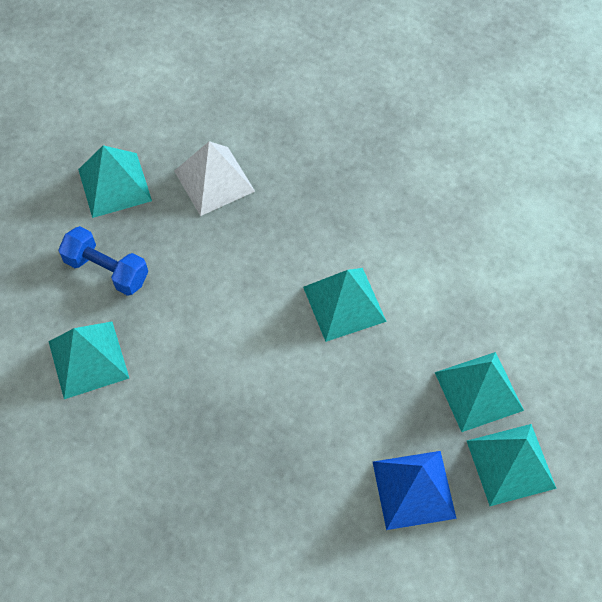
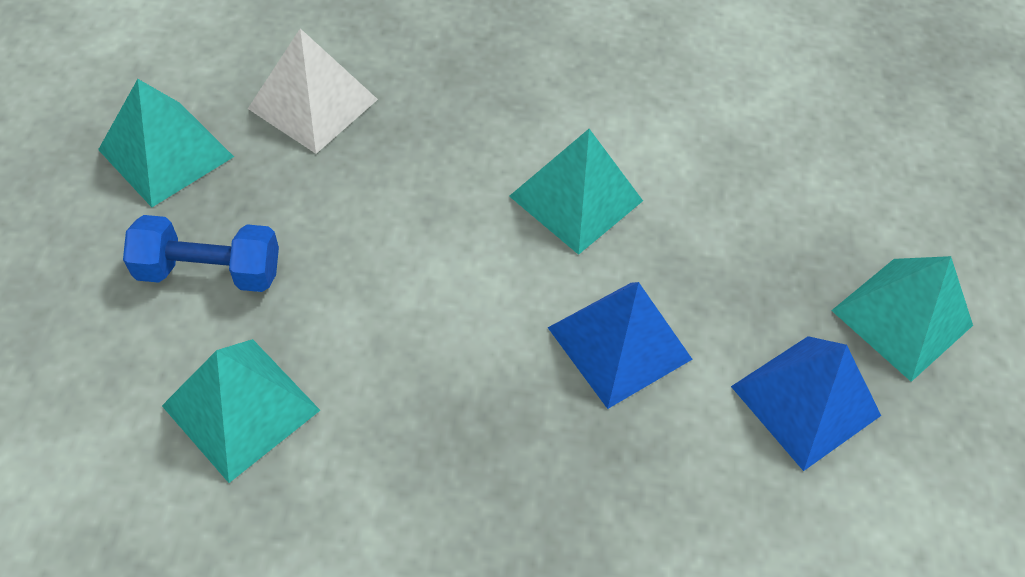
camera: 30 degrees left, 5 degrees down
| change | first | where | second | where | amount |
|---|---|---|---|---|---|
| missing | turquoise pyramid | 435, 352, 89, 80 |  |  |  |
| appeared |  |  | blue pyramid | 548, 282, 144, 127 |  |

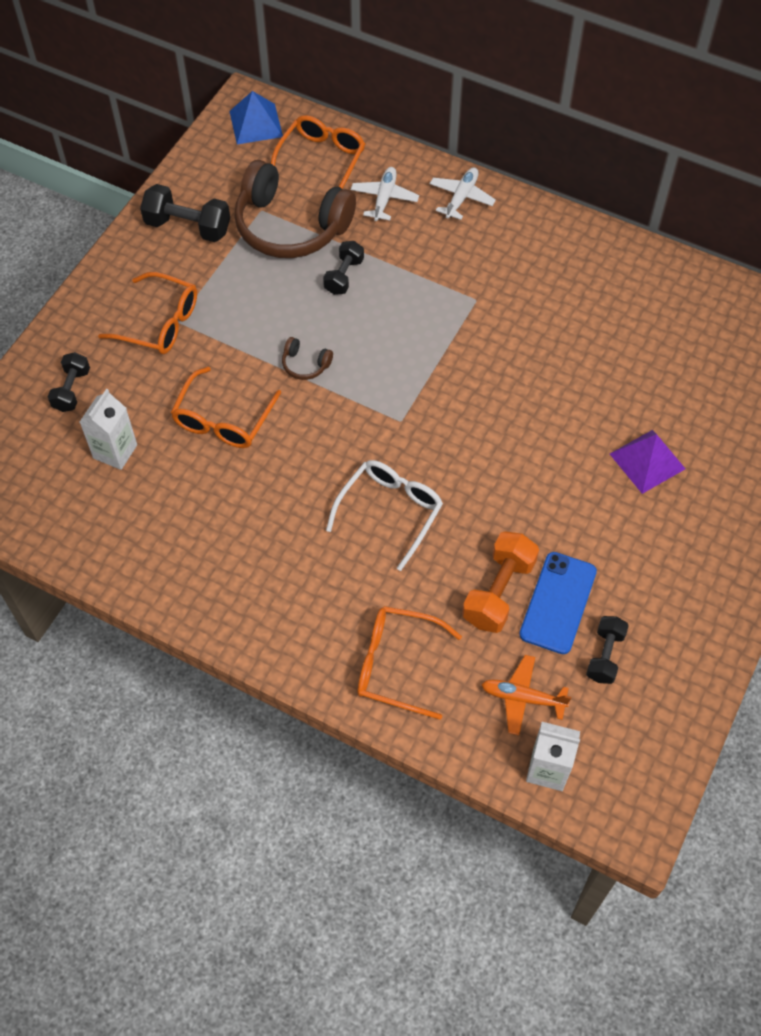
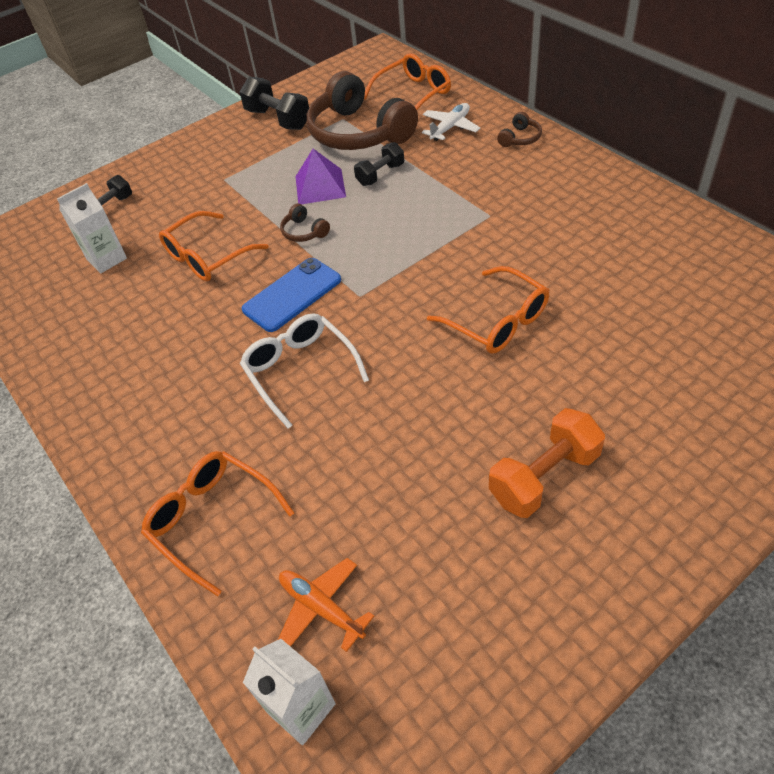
camera: 30 degrees right, 10 degrees down
| change | first | where | second | where | amount |
|---|---|---|---|---|---|
| missing | blue pyramid | 229, 91, 54, 53 |  |  |  |
| missing | black dumbbell | 586, 616, 43, 68 |  |  |  |
| relocated | orange glasses | 98, 272, 99, 82 |  | 427, 266, 122, 88 |  |
| relocated | orange dumbbell | 462, 531, 77, 102 |  | 489, 408, 116, 110 |  |
| relocated | blue phone | 519, 552, 78, 102 |  | 242, 258, 99, 74 |  |
| relocated | purple pyramid | 610, 430, 75, 64 |  | 295, 149, 51, 55 |  |
| exchanged | white plane | 430, 167, 66, 53 | brown headphones | 497, 112, 45, 35 |  |
| spun | white glasses | 326, 460, 117, 111 |  | 240, 313, 129, 116 | 90 degrees counterclockwise |

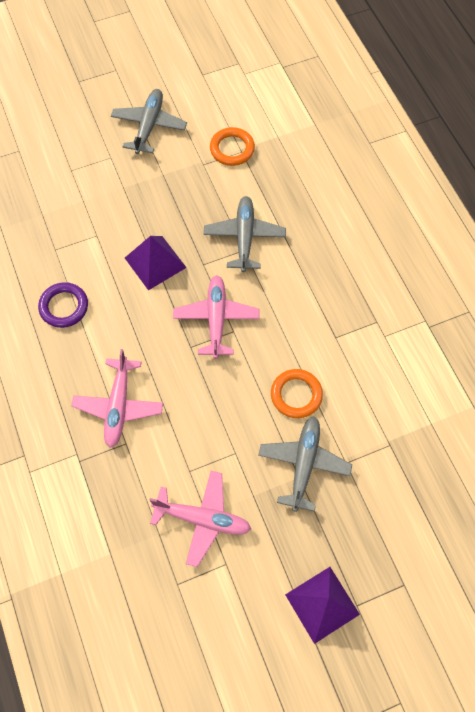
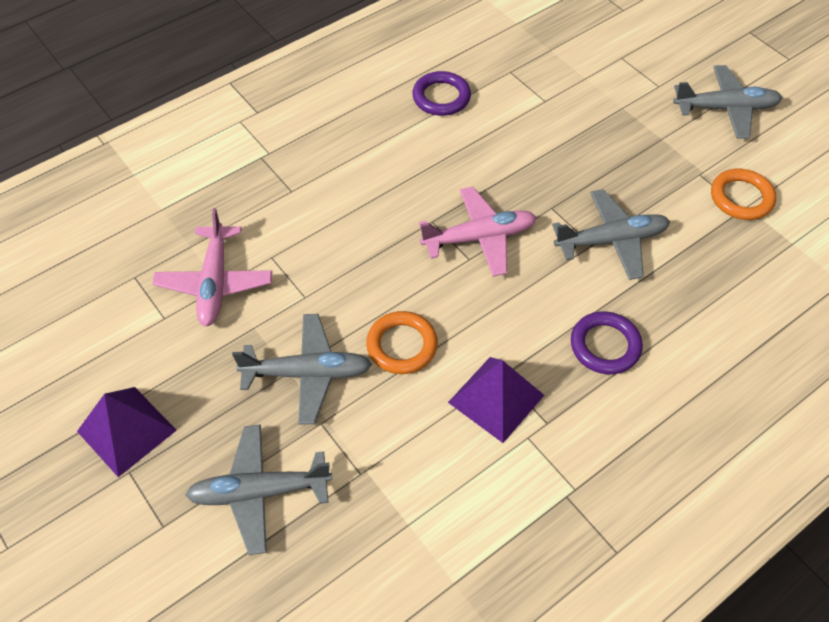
camera: 75 degrees right, 10 degrees down
| change | first | where | second | where | amount |
|---|---|---|---|---|---|
| missing | pink plane | 72, 349, 91, 99 |  |  |  |
| appeared |  |  | grey plane | 185, 424, 147, 131 |  |
| appeared |  |  | purple ring | 571, 311, 72, 63 |  |
| relocated | purple pyramid | 125, 236, 62, 54 |  | 448, 357, 96, 86 |  |

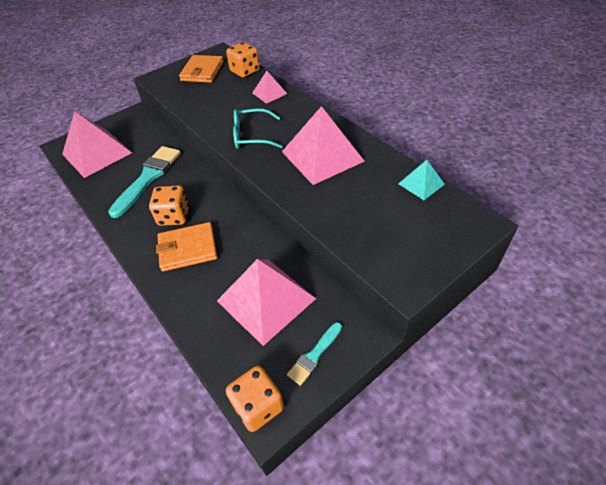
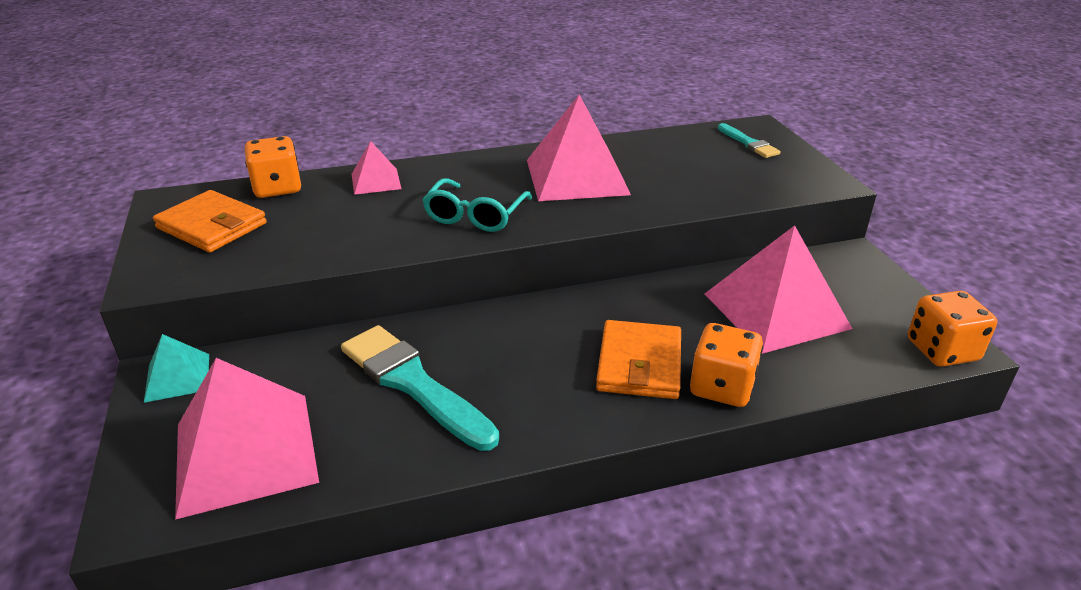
camera: 70 degrees left, 15 degrees down
| change | first | where | second | where | amount |
|---|---|---|---|---|---|
| relocated | orange dice | 149, 185, 40, 41 |  | 690, 323, 73, 84 |  |
| relocated | turquoise brush | 287, 322, 55, 64 |  | 718, 123, 62, 35 |  |
| relocated | turquoise pyramid | 398, 160, 47, 40 |  | 144, 334, 65, 69 |  |

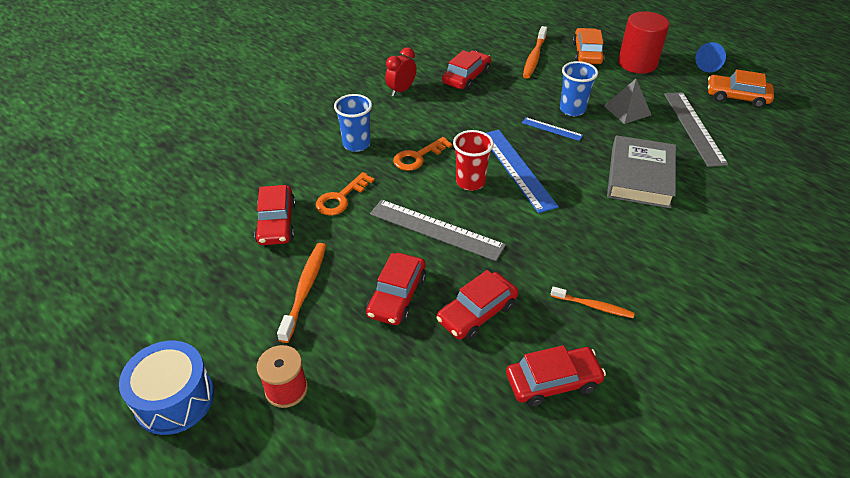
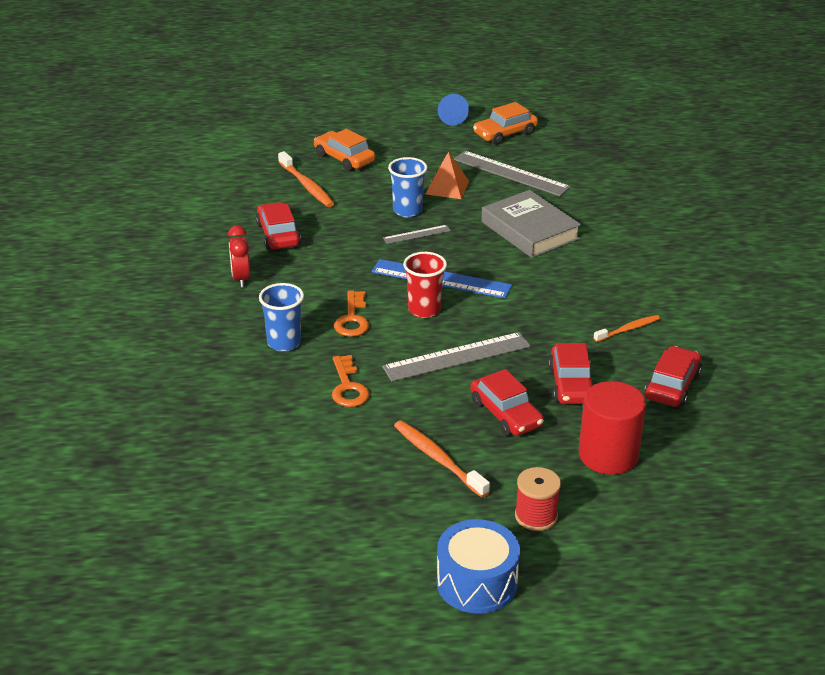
camera: 50 degrees left, 10 degrees down
| change | first | where | second | where | amount |
|---|---|---|---|---|---|
| missing | red car | 254, 185, 42, 60 |  |  |  |
| relocated | red cylinder | 618, 11, 51, 63 |  | 579, 381, 67, 94 |  |
| colour | blue ruler | 522, 117, 61, 24 | grey ruler | 383, 225, 68, 19 |  |
| colour | grey pyramid | 604, 79, 47, 45 | orange pyramid | 426, 152, 43, 47 |  |

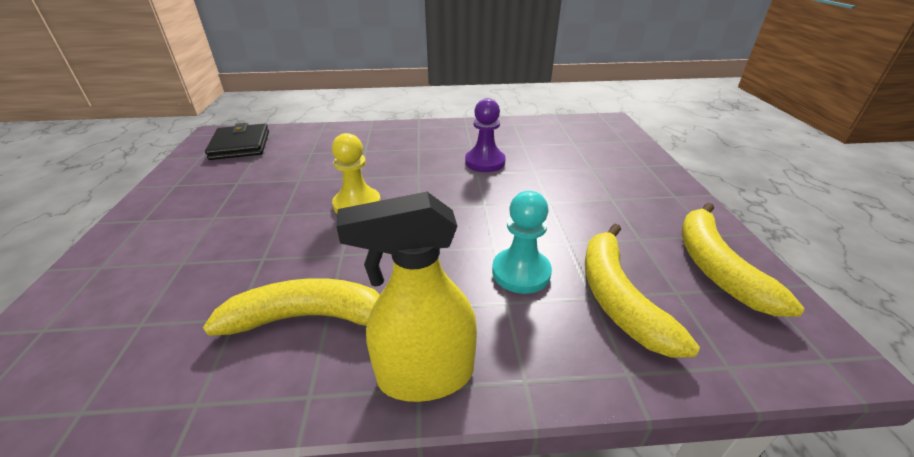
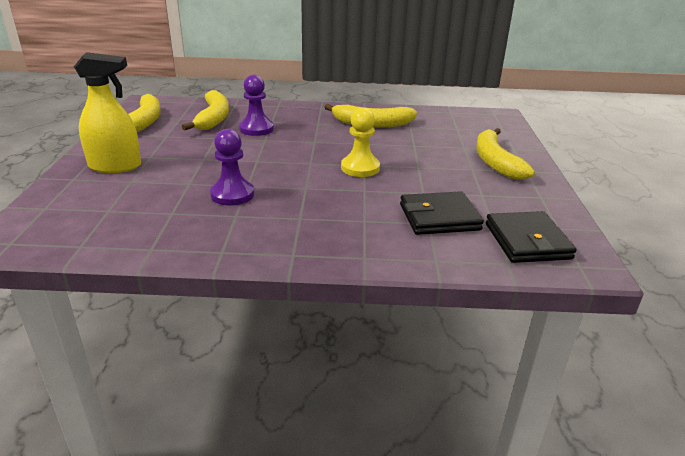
camera: 175 degrees left, 5 degrees down
| change | first | where | second | where | amount |
|---|---|---|---|---|---|
| appeared |  |  | black wallet | 400, 191, 84, 44 |  |
| appeared |  |  | yellow banana | 476, 128, 59, 52 |  |
| relocated | yellow spray bottle | 336, 192, 141, 210 |  | 74, 52, 67, 121 |  |
| colour | turquoise pawn | 492, 191, 60, 103 | purple pawn | 239, 75, 35, 61 |  |

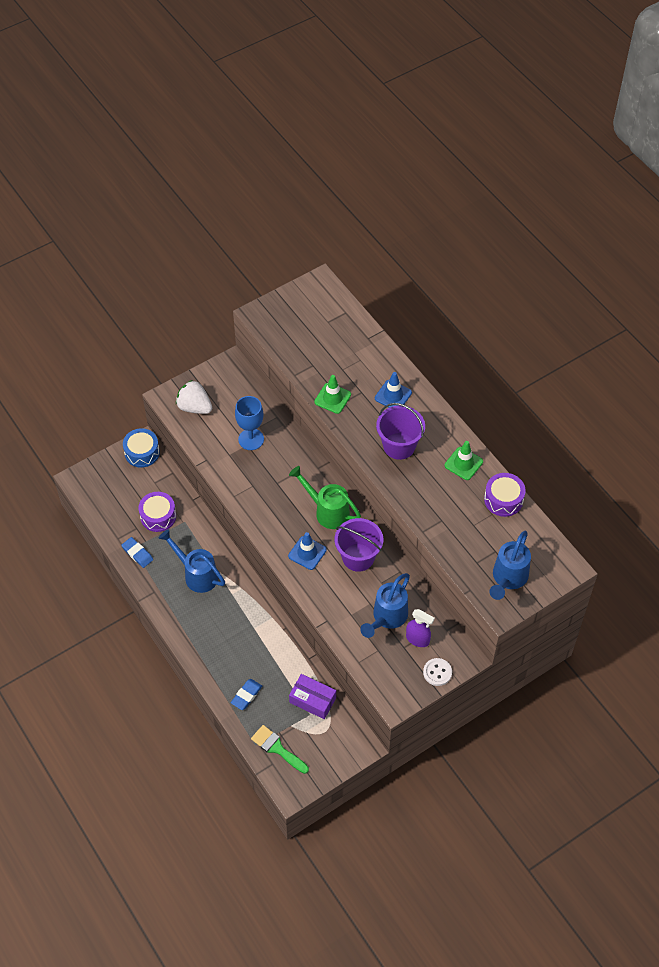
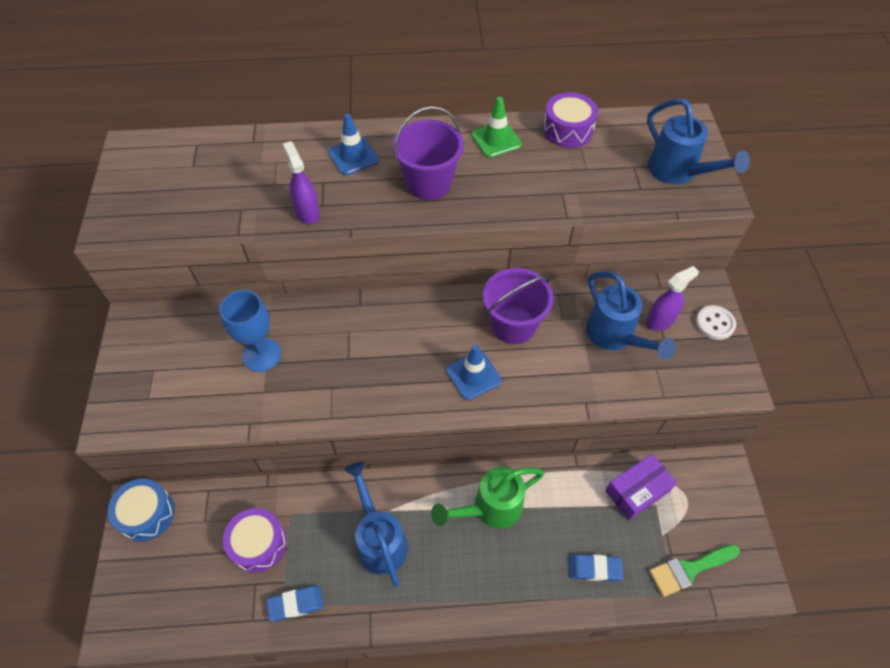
camera: 60 degrees left, 0 degrees up
| change | first | where | second | where | amount |
|---|---|---|---|---|---|
| missing | white strawberry | 176, 380, 36, 34 |  |  |  |
| relocated | green watering can | 289, 466, 72, 63 |  | 431, 467, 113, 62 |  |
| exchanged | green traffic cone | 314, 375, 37, 39 | purple spray bottle | 283, 141, 37, 83 |  |
| spun | blue watering can | 158, 529, 67, 64 |  | 344, 461, 64, 126 | 90 degrees clockwise |
| spun | blue eraser | 231, 679, 31, 31 |  | 569, 554, 54, 27 | 60 degrees counterclockwise |

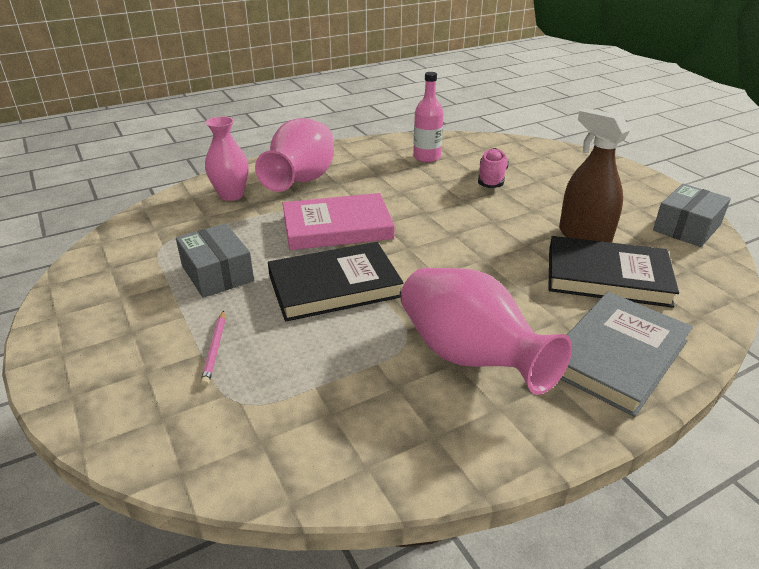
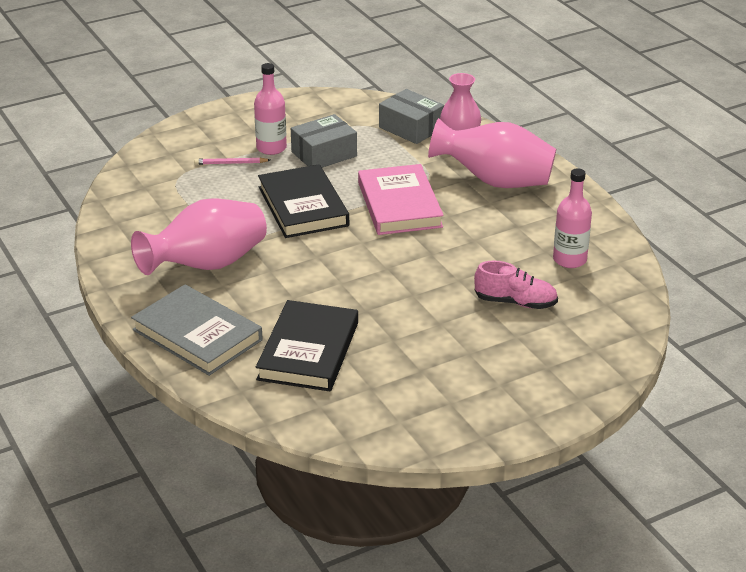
camera: 90 degrees right, 0 degrees up
| change | first | where | second | where | amount |
|---|---|---|---|---|---|
| missing | brown spray bottle | 559, 108, 71, 135 |  |  |  |
| appeared |  |  | pink bottle | 254, 63, 33, 92 |  |
| relocated | grey box | 653, 184, 78, 63 |  | 379, 89, 65, 55 |  |

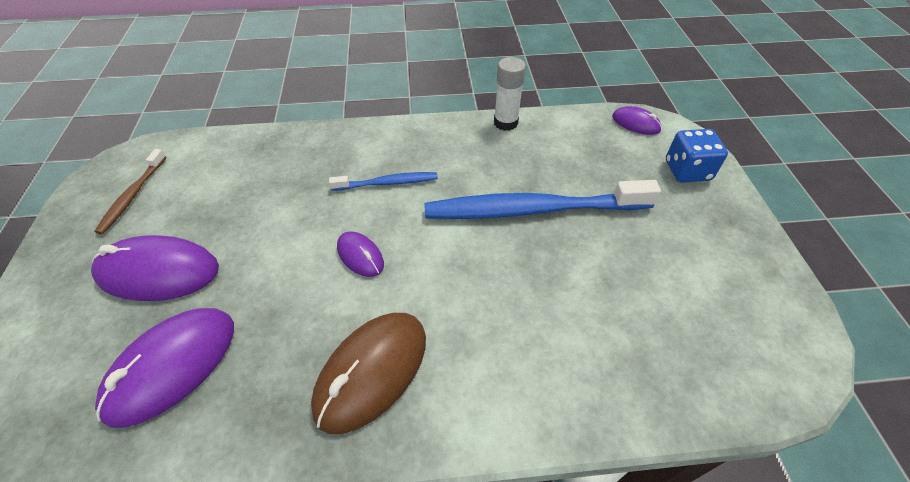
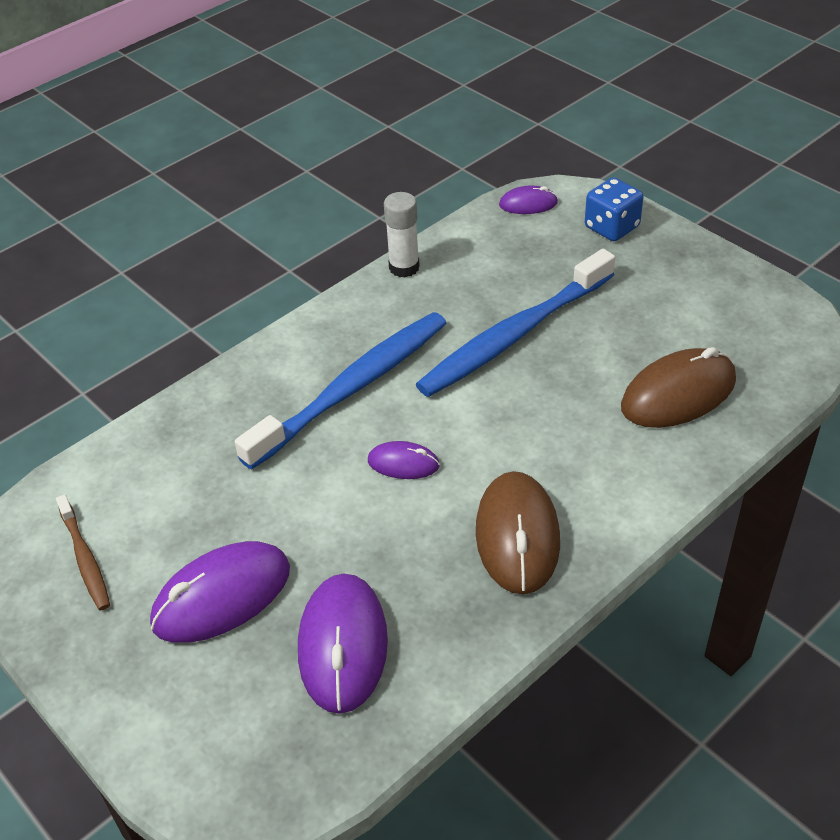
camera: 35 degrees left, 5 degrees down
| change | first | where | second | where | amount |
|---|---|---|---|---|---|
| appeared |  |  | brown mouse | 621, 347, 115, 81 |  |
| size | blue toothbrush | 329, 172, 109, 19 |  | 235, 312, 211, 158 | x2.05 |

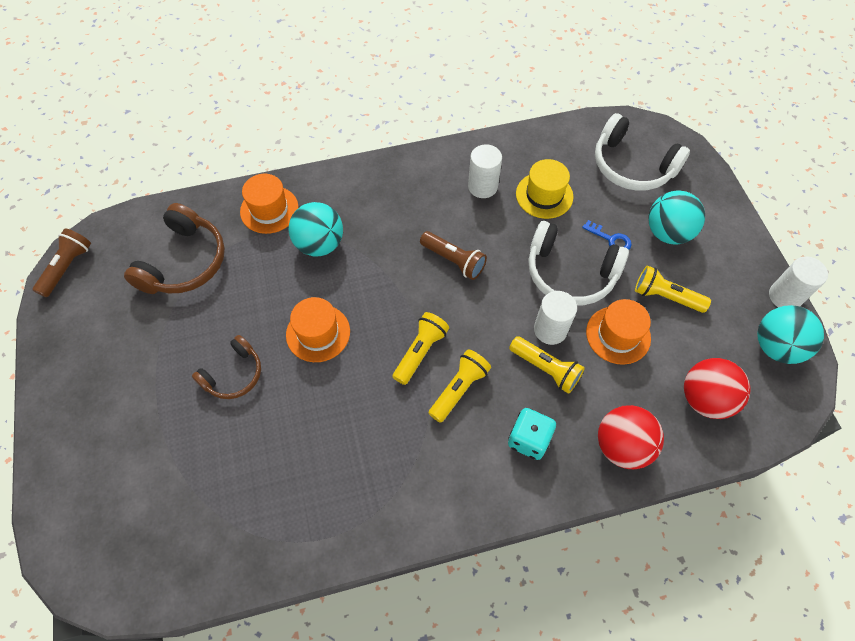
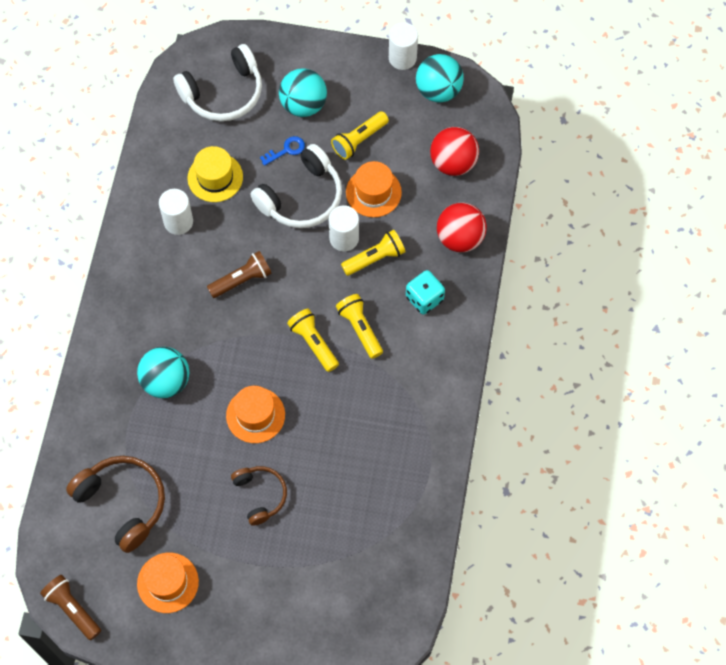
camera: 65 degrees left, 5 degrees up
| change | first | where | second | where | amount |
|---|---|---|---|---|---|
| relocated | orange hat | 240, 174, 59, 60 |  | 137, 553, 62, 60 |  |

